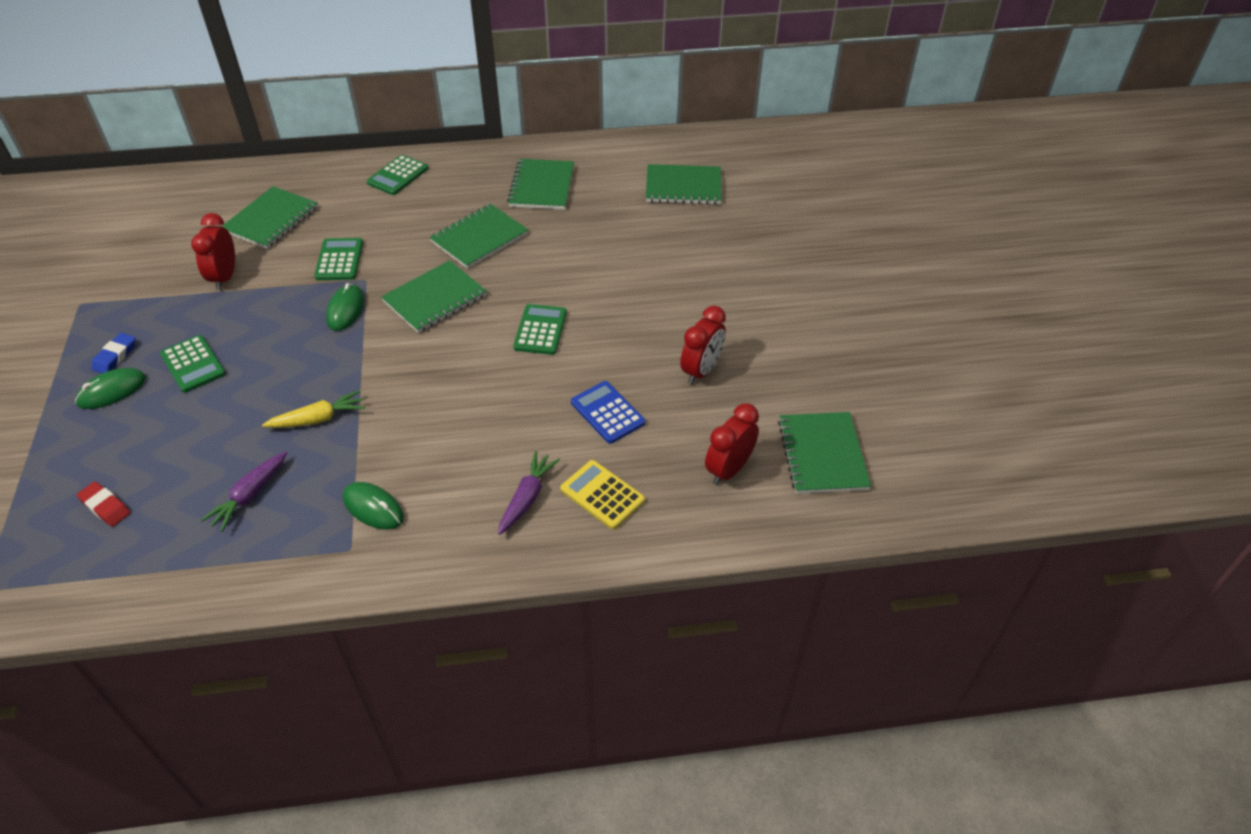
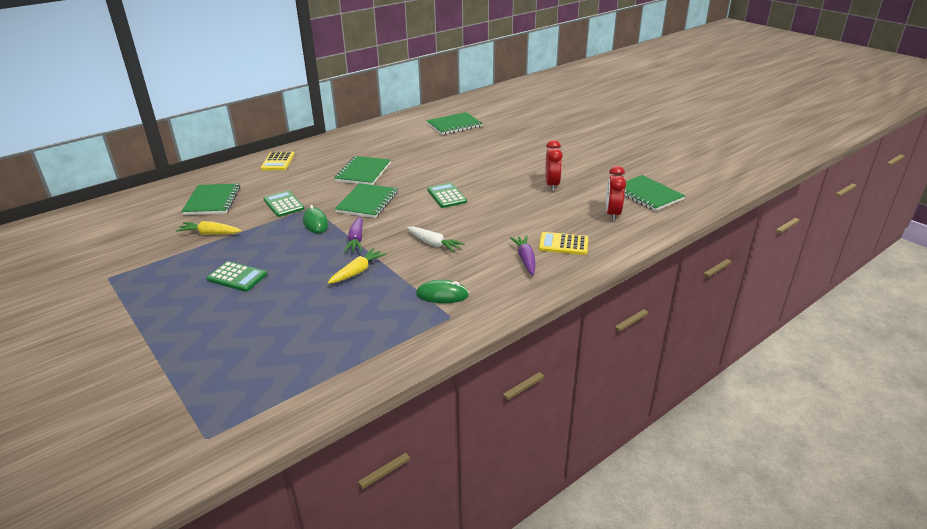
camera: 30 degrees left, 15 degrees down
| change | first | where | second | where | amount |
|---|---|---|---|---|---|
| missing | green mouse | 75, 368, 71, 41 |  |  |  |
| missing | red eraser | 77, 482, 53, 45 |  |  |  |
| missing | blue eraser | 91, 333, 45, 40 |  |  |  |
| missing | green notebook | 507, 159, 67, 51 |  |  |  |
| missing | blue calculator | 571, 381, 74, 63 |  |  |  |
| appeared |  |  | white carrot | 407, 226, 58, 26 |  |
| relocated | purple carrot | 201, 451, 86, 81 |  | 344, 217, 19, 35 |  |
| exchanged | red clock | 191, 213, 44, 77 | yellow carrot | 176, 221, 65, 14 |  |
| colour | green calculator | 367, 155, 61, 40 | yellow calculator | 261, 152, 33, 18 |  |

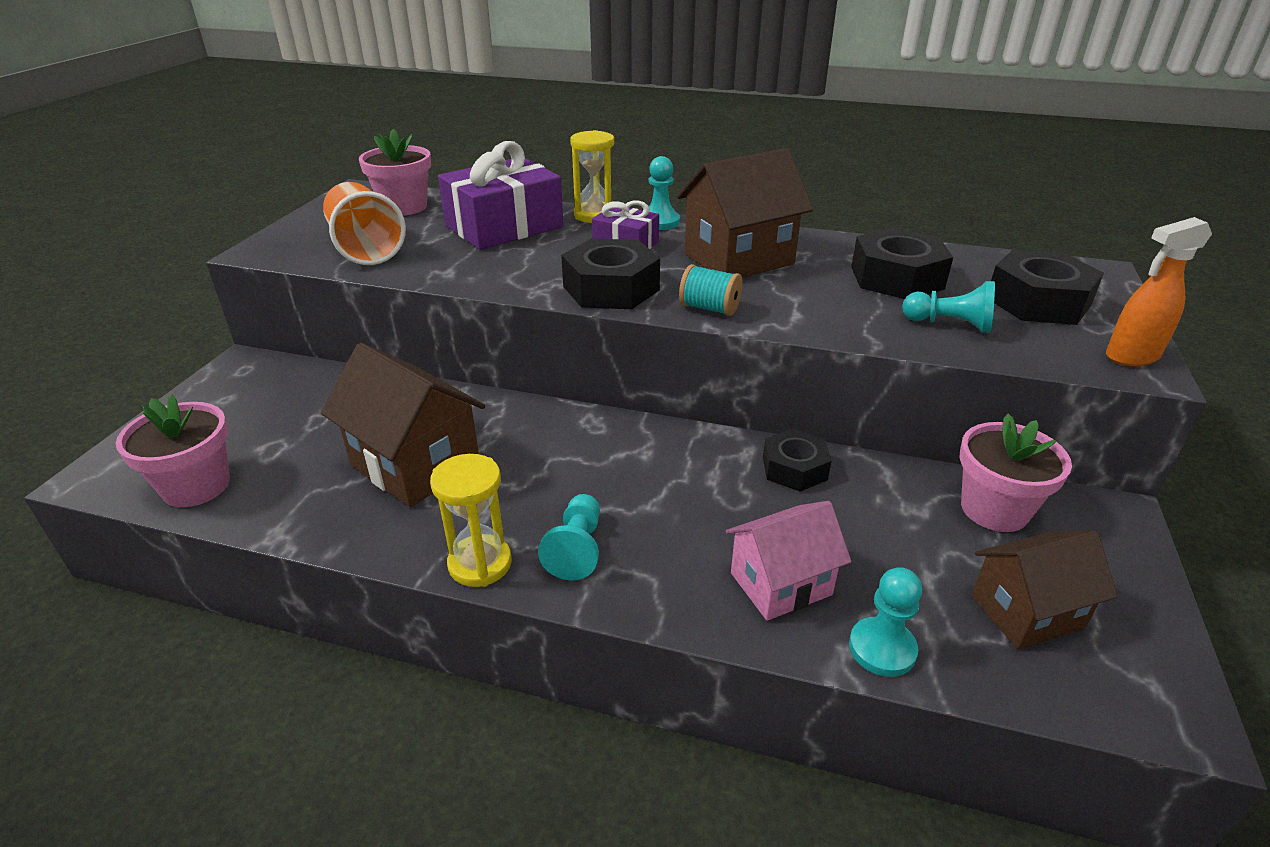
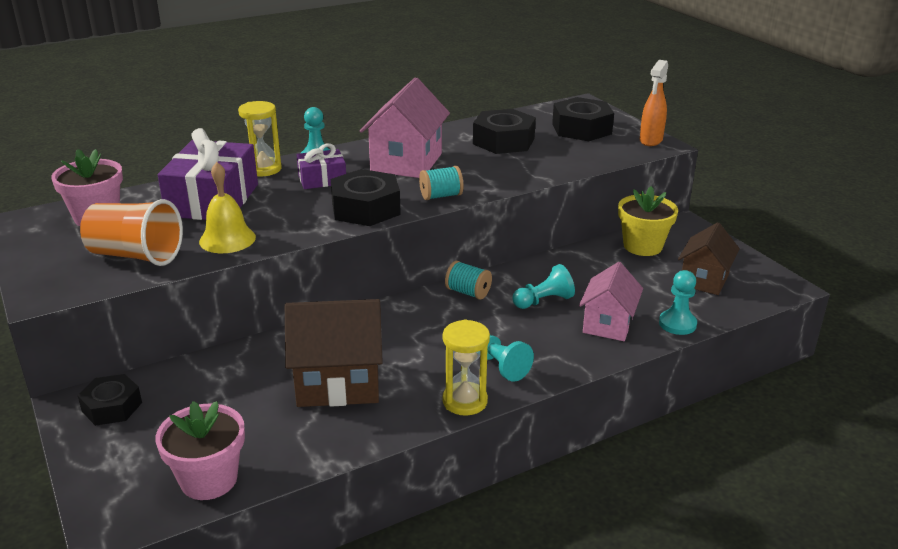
camera: 45 degrees left, 5 degrees down
| change | first | where | second | where | amount |
|---|---|---|---|---|---|
| appeared |  |  | yellow bell | 199, 162, 57, 91 |  |
| appeared |  |  | turquoise spool | 445, 261, 47, 39 |  |
| relocated | black nut | 763, 428, 68, 64 |  | 78, 374, 64, 52 |  |
| relocated | turquoise pawn | 902, 281, 93, 52 |  | 512, 264, 63, 45 |  |
| colour | brown house | 677, 148, 136, 130 | pink house | 360, 78, 90, 100 |  |
| colour | pink flower pot | 960, 414, 112, 118 | yellow flower pot | 618, 186, 60, 70 |  |

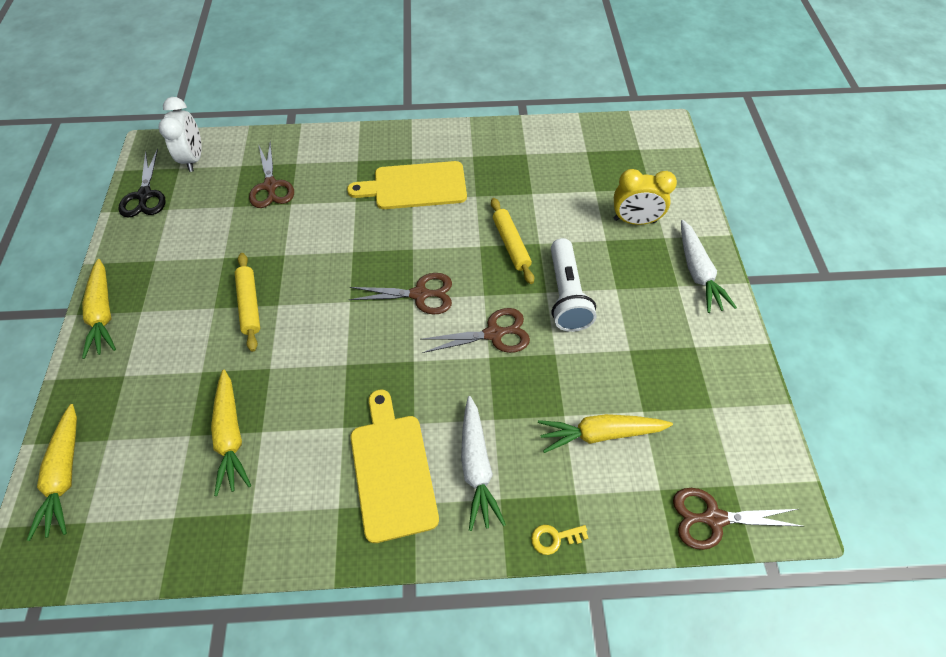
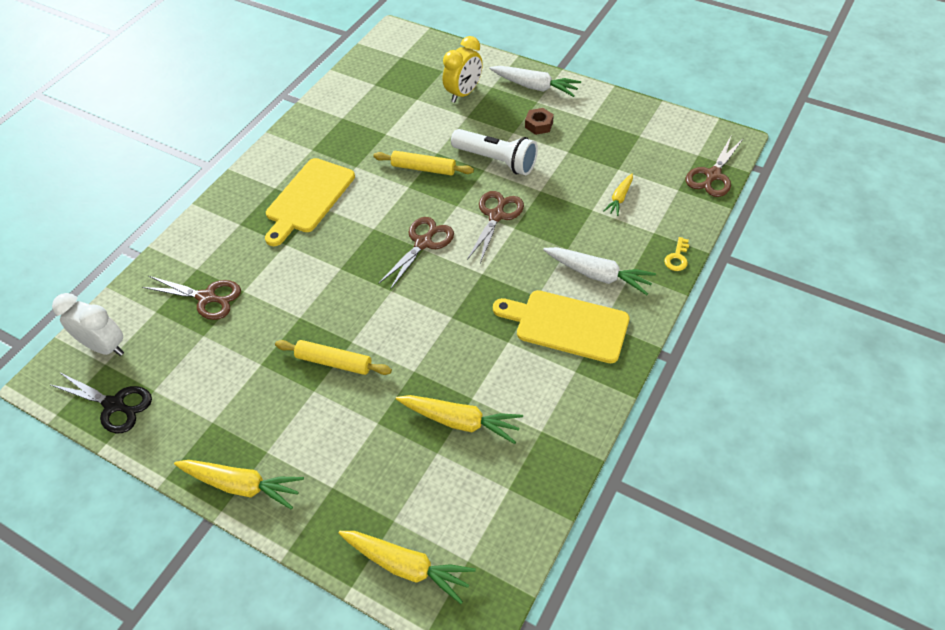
camera: 55 degrees left, 5 degrees down
| change | first | where | second | where | amount |
|---|---|---|---|---|---|
| appeared |  |  | brown nut | 525, 108, 29, 27 |  |
| size | yellow carrot | 538, 414, 135, 39 |  | 603, 174, 30, 42 | x0.57 |

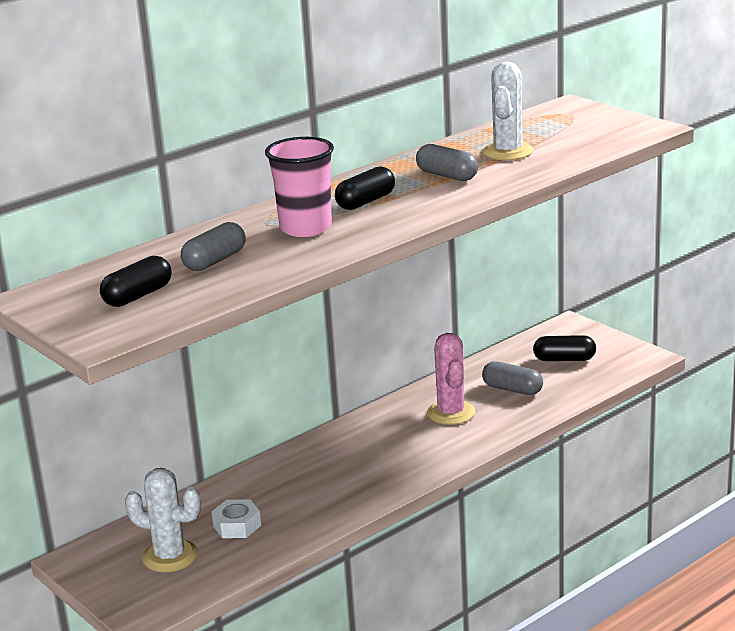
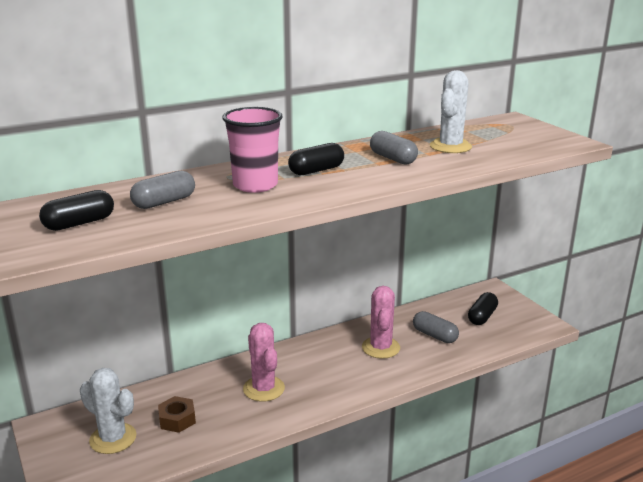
camera: 10 degrees right, 0 degrees up
| change | first | where | second | where | amount |
|---|---|---|---|---|---|
| appeared |  |  | pink cactus | 243, 323, 42, 79 |  |
| colour | white nut | 211, 499, 50, 39 | brown nut | 158, 396, 38, 37 |  |
| spun | black capsule | 533, 335, 63, 26 |  | 468, 292, 30, 33 | 75 degrees counterclockwise |

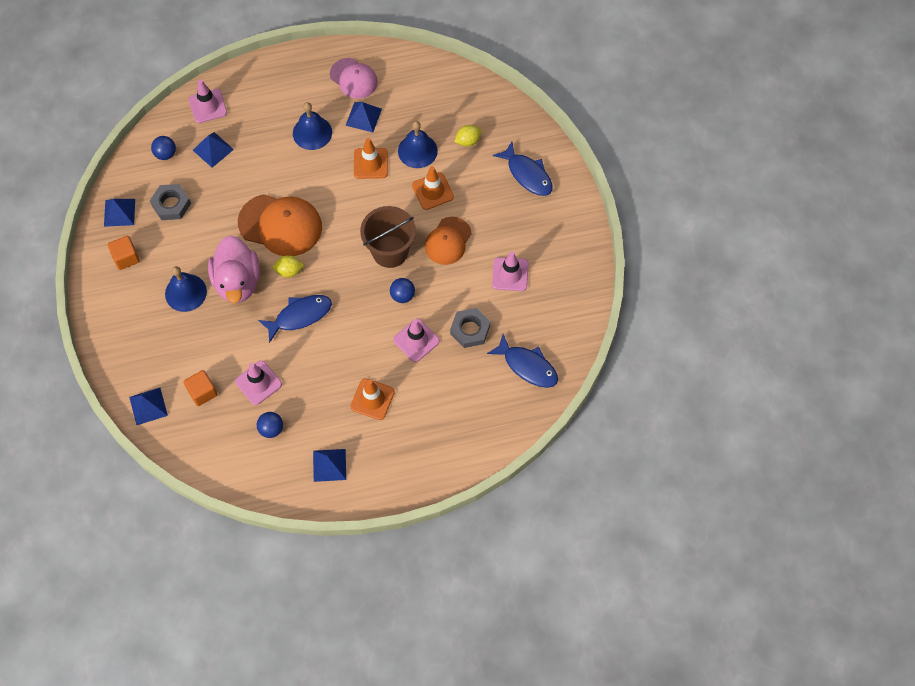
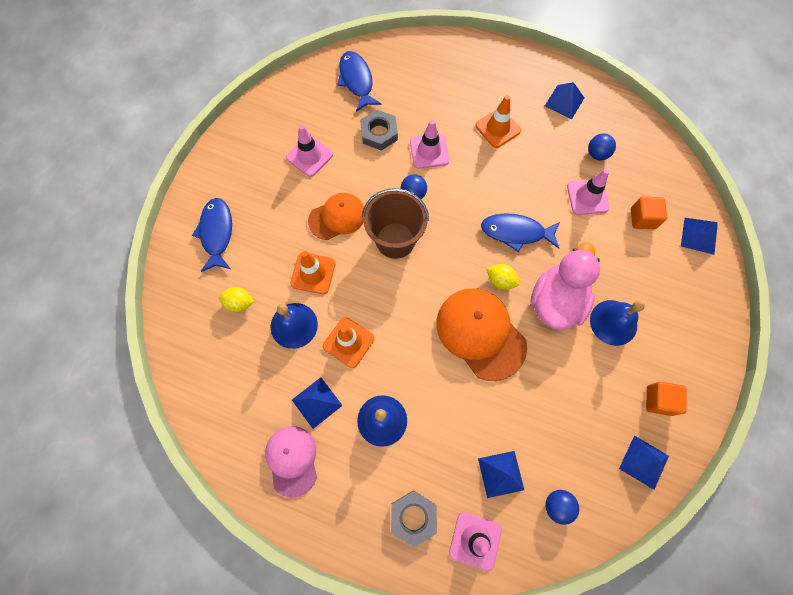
camera: 145 degrees left, 5 degrees up
| change | first | where | second | where | amount |
|---|---|---|---|---|---|
| relocated | grey nut | 150, 184, 41, 36 |  | 391, 490, 46, 58 |  |

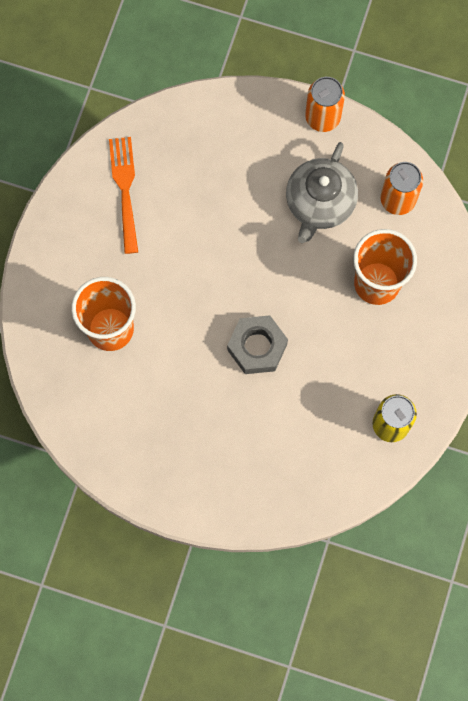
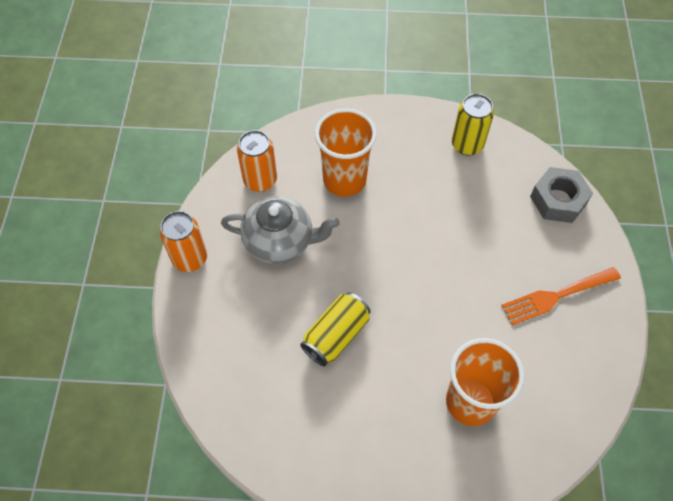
camera: 105 degrees left, 15 degrees down
| change | first | where | second | where | amount |
|---|---|---|---|---|---|
| appeared |  |  | yellow can | 300, 292, 71, 74 |  |
| relocated | orange fork | 109, 137, 29, 117 |  | 501, 267, 120, 58 |  |
| relocated | grey nut | 227, 315, 61, 59 |  | 530, 167, 63, 56 |  |

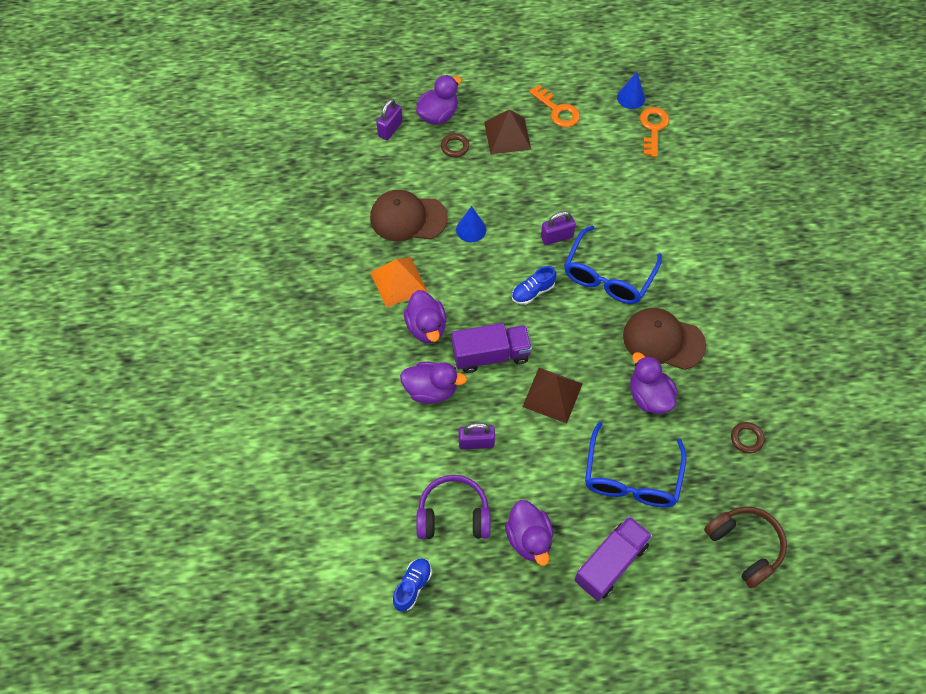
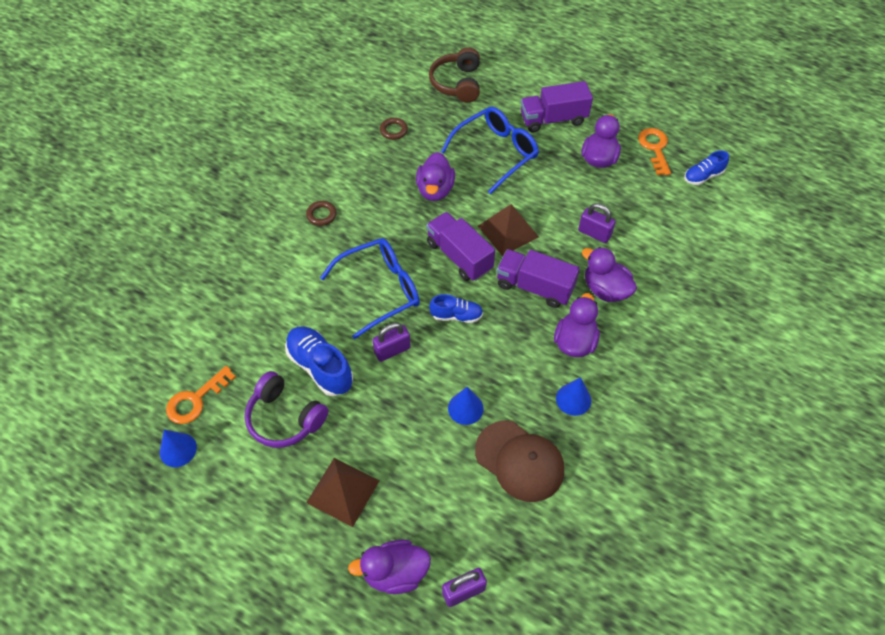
camera: 145 degrees left, 5 degrees down
| change | first | where | second | where | amount |
|---|---|---|---|---|---|
| missing | brown cap | 623, 308, 83, 62 |  |  |  |
| appeared |  |  | blue shoe | 285, 326, 68, 70 |  |
| appeared |  |  | purple truck | 426, 212, 69, 69 |  |
| relocated | purple headphones | 416, 475, 75, 64 |  | 245, 371, 83, 77 |  |
| relocated | brown ring | 441, 133, 28, 24 |  | 306, 201, 31, 25 |  |
| relocated | orange key | 529, 85, 51, 42 |  | 638, 128, 33, 47 |  |
| exchanged | orange pyramid | 370, 257, 58, 51 | blue cone | 556, 377, 35, 39 |  |
| spun | purple padlock | 541, 211, 35, 34 |  | 372, 323, 39, 39 | 45 degrees counterclockwise |

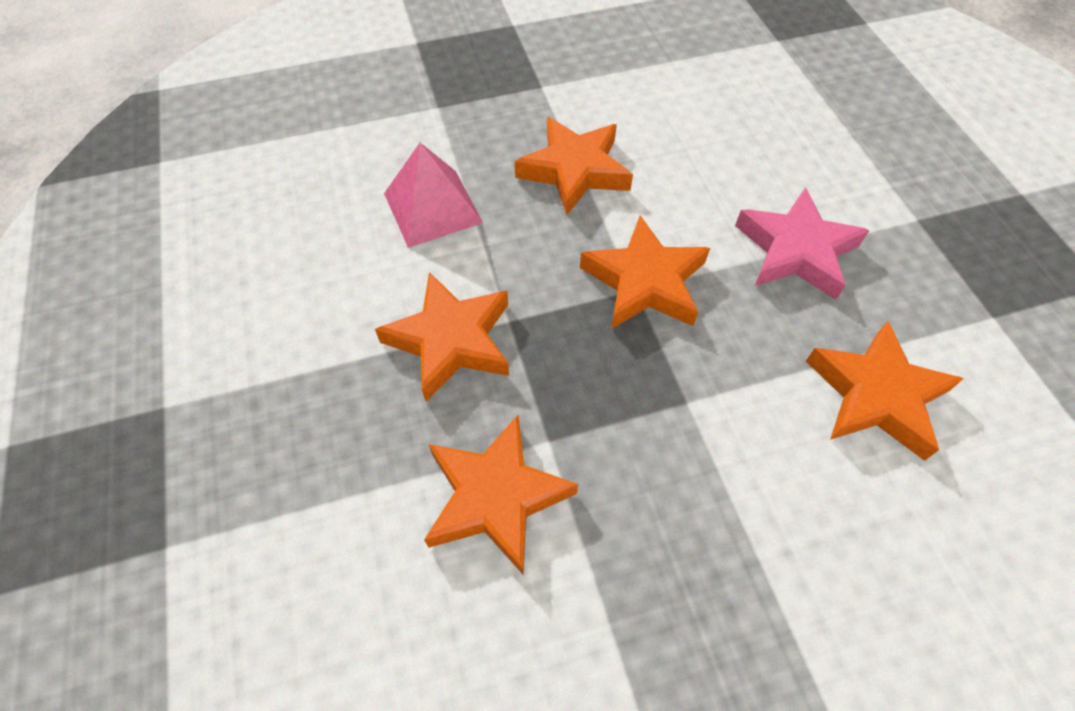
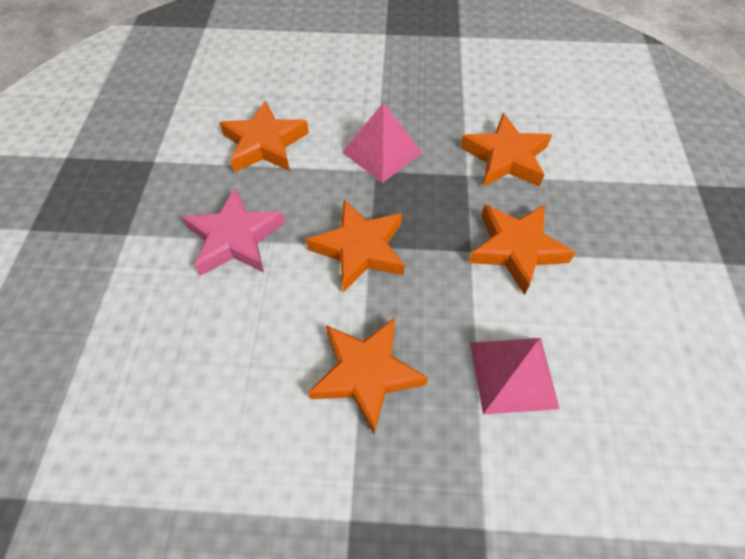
camera: 160 degrees left, 0 degrees up
| change | first | where | second | where | amount |
|---|---|---|---|---|---|
| appeared |  |  | pink pyramid | 342, 102, 80, 81 |  |

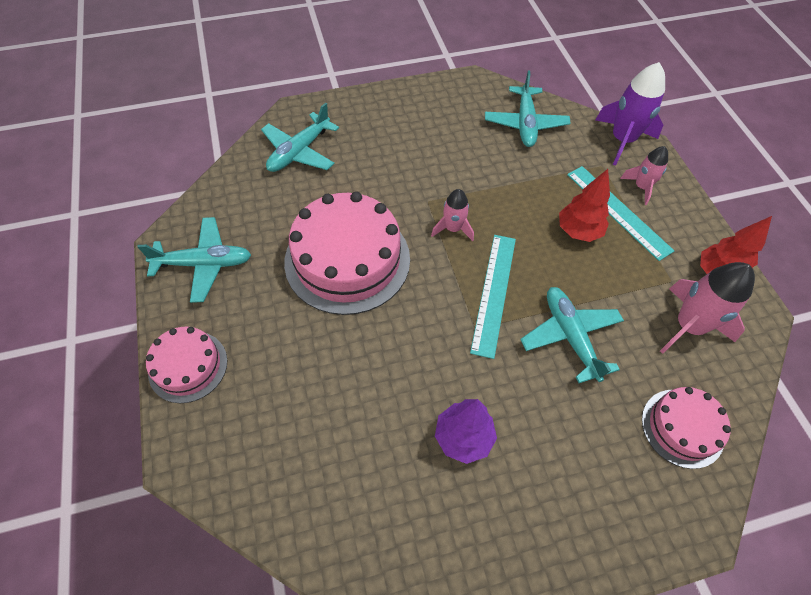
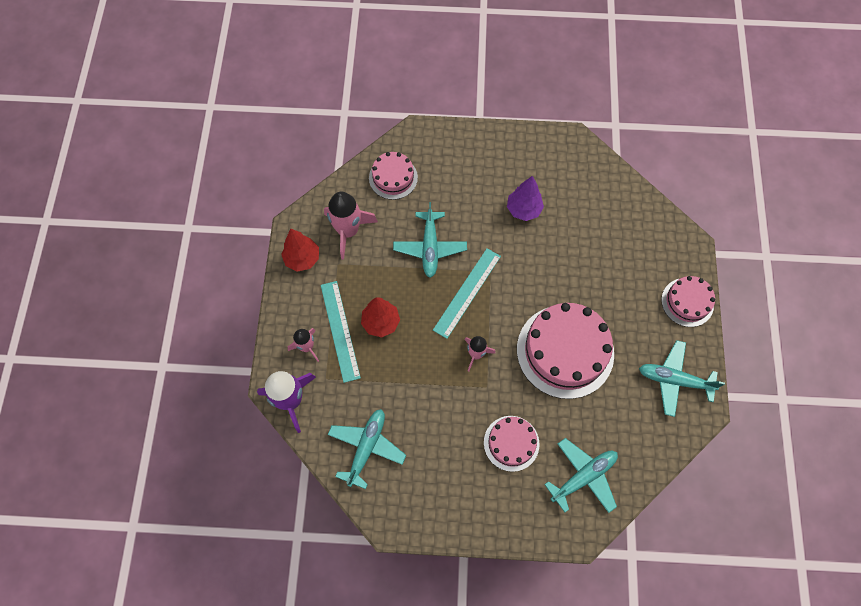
camera: 160 degrees left, 10 degrees up
| change | first | where | second | where | amount |
|---|---|---|---|---|---|
| appeared |  |  | pink cake | 484, 416, 56, 56 |  |

